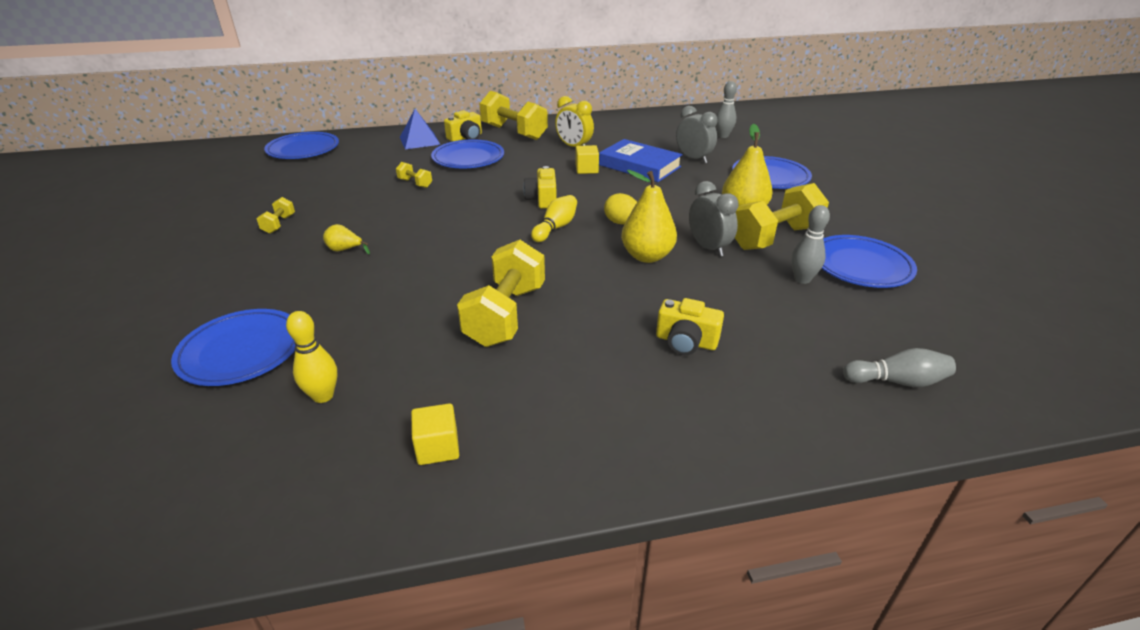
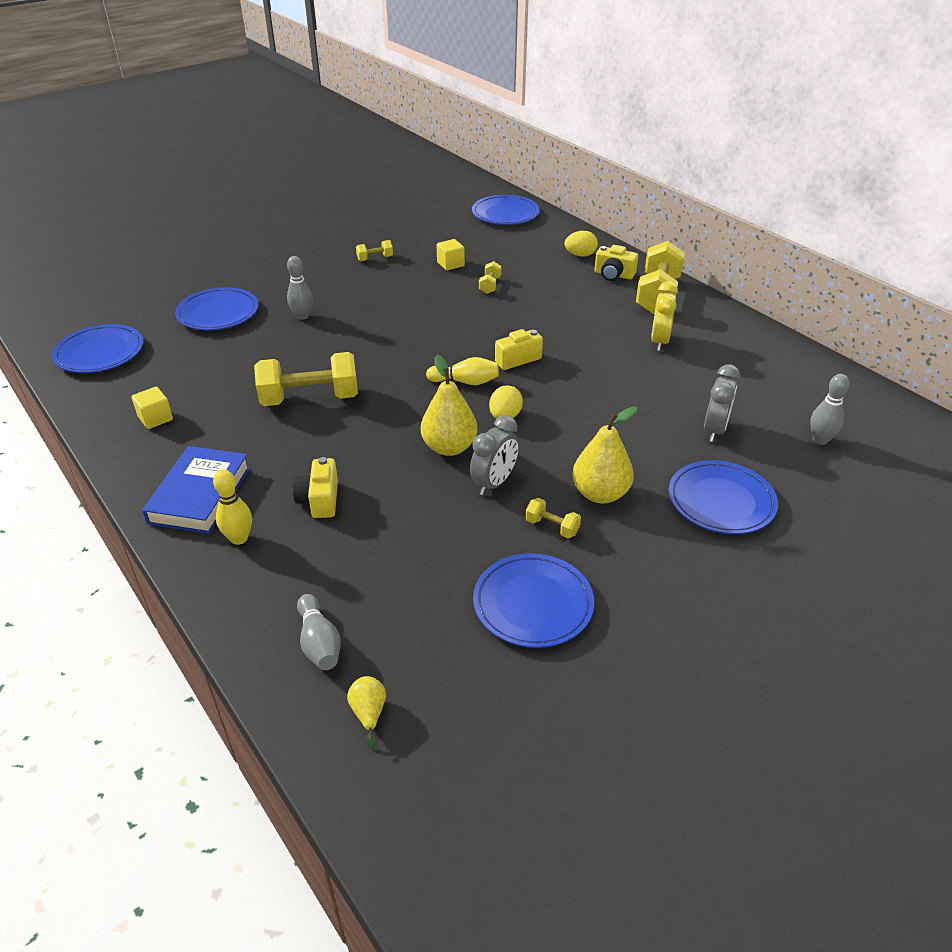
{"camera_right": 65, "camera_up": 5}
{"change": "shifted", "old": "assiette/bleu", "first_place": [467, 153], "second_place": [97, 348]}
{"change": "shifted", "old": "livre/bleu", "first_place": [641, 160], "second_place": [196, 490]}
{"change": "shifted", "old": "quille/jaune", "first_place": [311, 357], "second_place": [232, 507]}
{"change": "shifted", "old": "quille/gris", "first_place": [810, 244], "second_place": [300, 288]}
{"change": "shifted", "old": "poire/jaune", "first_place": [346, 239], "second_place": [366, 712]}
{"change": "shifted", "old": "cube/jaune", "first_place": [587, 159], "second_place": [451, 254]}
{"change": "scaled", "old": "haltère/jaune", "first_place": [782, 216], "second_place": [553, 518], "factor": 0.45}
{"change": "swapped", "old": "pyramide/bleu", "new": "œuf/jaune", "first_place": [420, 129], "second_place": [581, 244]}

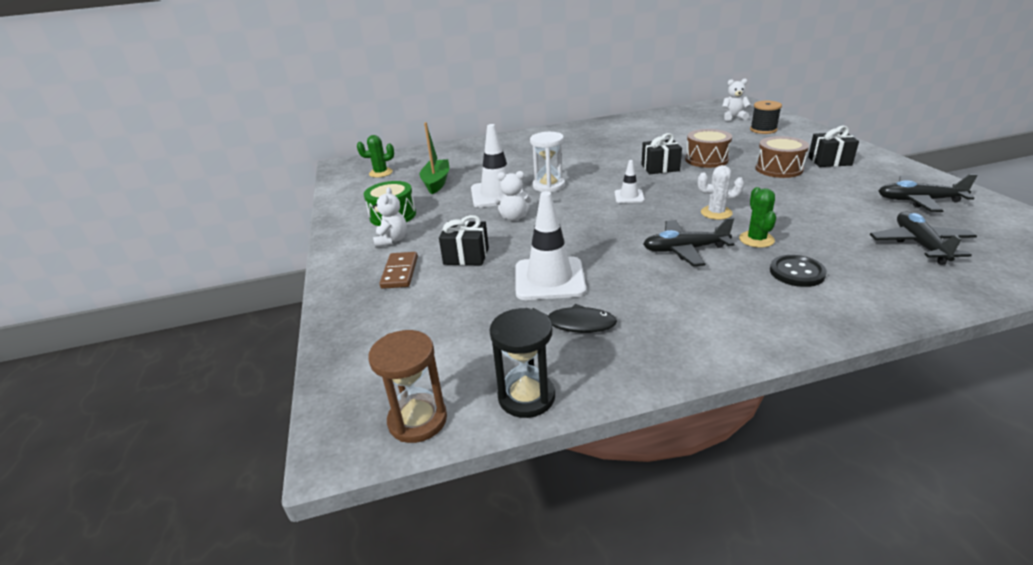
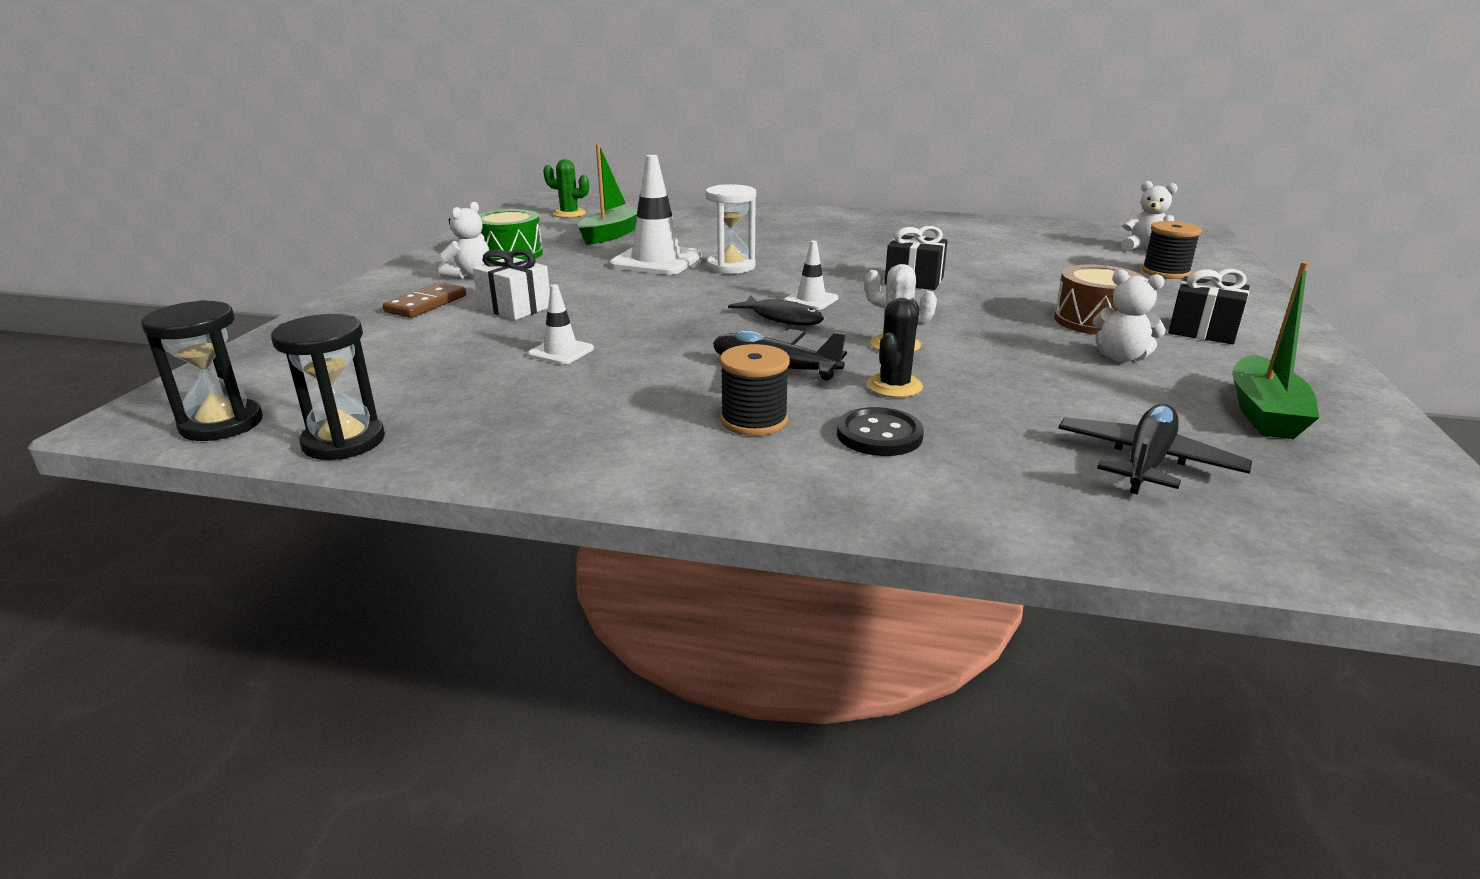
{"camera_right": 25, "camera_up": -5}
{"change": "repainted", "old": "sablier/marron", "new": "sablier/noir", "first_place": [407, 386], "second_place": [202, 370]}
{"change": "repainted", "old": "cadeau/noir", "new": "cadeau/blanc", "first_place": [464, 240], "second_place": [511, 284]}
{"change": "scaled", "old": "cône de chantier/blanc", "first_place": [551, 245], "second_place": [561, 324], "factor": 0.51}
{"change": "new", "new": "bobine/noir", "second_place": [755, 390]}
{"change": "shifted", "old": "poisson/noir", "first_place": [575, 318], "second_place": [776, 311]}
{"change": "repainted", "old": "cactus/vert", "new": "cactus/noir", "first_place": [757, 217], "second_place": [895, 348]}
{"change": "shifted", "old": "ours en peluche/blanc", "first_place": [513, 196], "second_place": [1129, 316]}
{"change": "swapped", "old": "avion/noir", "new": "bateau/vert", "first_place": [928, 193], "second_place": [1275, 350]}
{"change": "gone", "old": "tambour/marron", "first_place": [708, 148]}

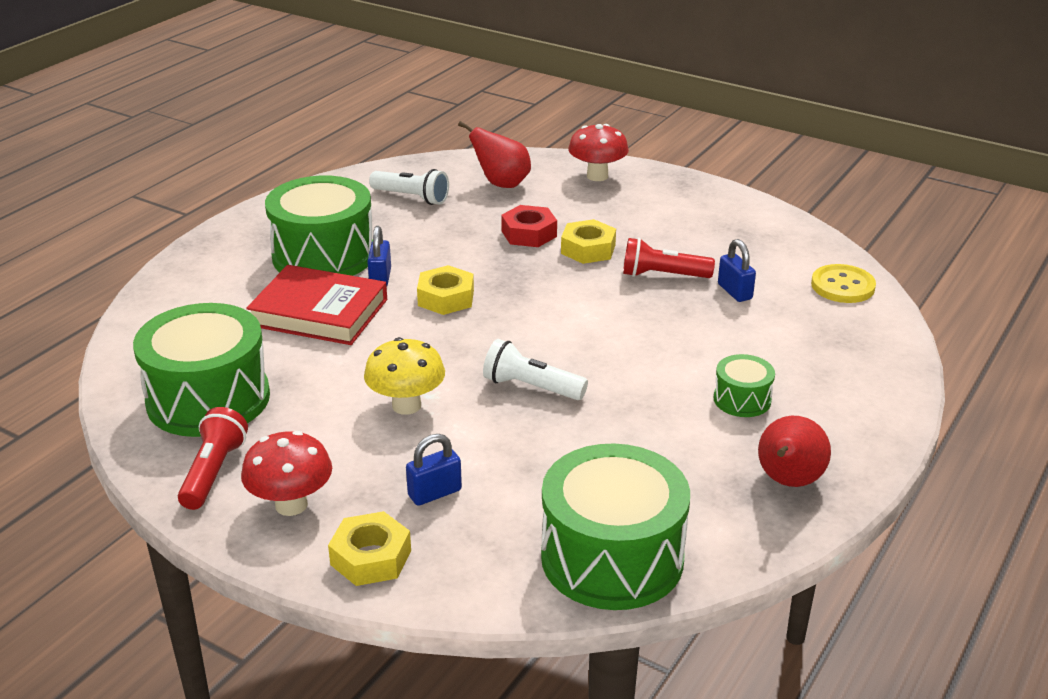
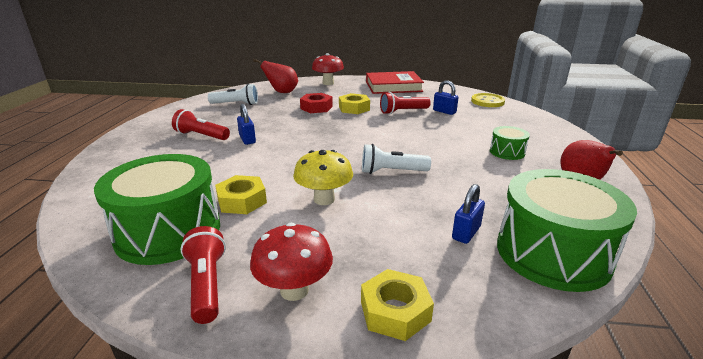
{"camera_right": -25, "camera_up": -5}
{"change": "swapped", "old": "tambour/vert", "new": "lampe de poche/rouge", "first_place": [319, 226], "second_place": [201, 124]}
{"change": "shifted", "old": "écrou/jaune", "first_place": [445, 290], "second_place": [241, 194]}
{"change": "shifted", "old": "livre/rouge", "first_place": [316, 305], "second_place": [395, 82]}
{"change": "shifted", "old": "cadenas/bleu", "first_place": [434, 470], "second_place": [468, 214]}

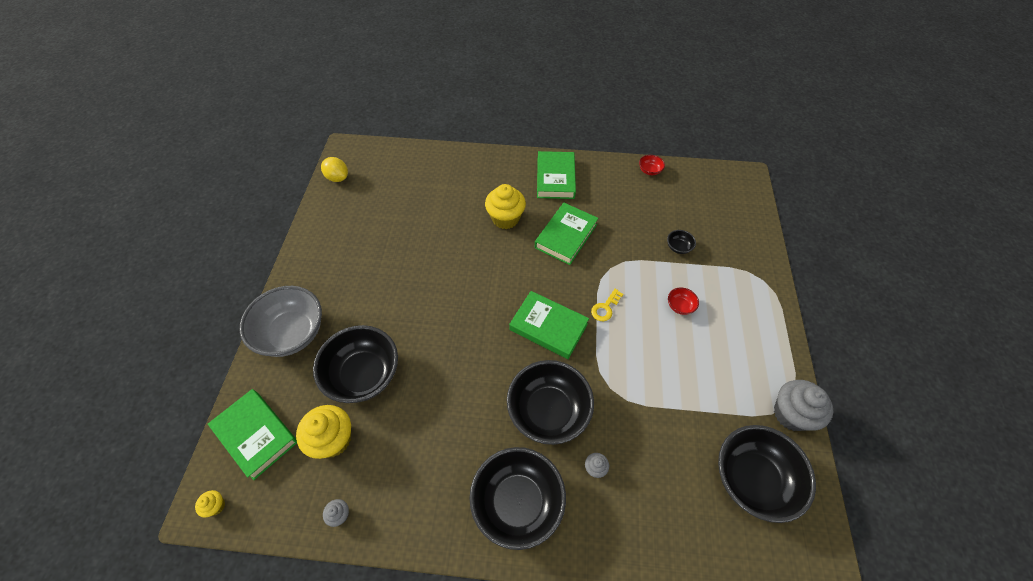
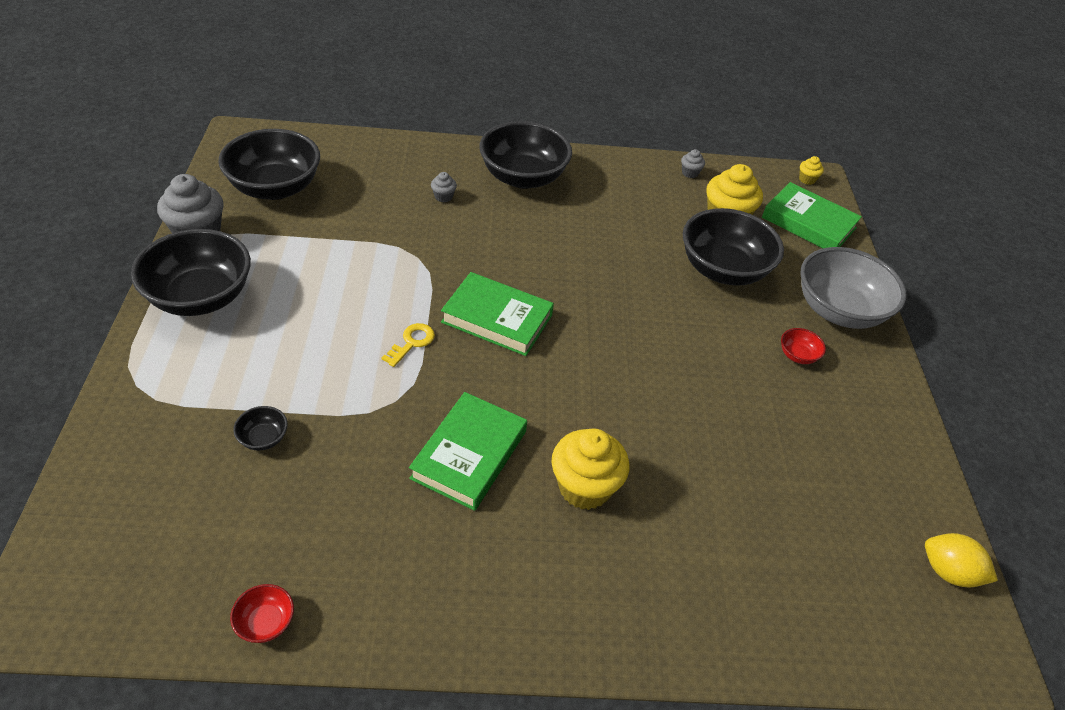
{"camera_right": 170, "camera_up": -10}
{"change": "shifted", "old": "bol/noir", "first_place": [550, 402], "second_place": [191, 272]}
{"change": "shifted", "old": "bol/rouge", "first_place": [683, 301], "second_place": [803, 346]}
{"change": "gone", "old": "livre/vert", "first_place": [556, 175]}

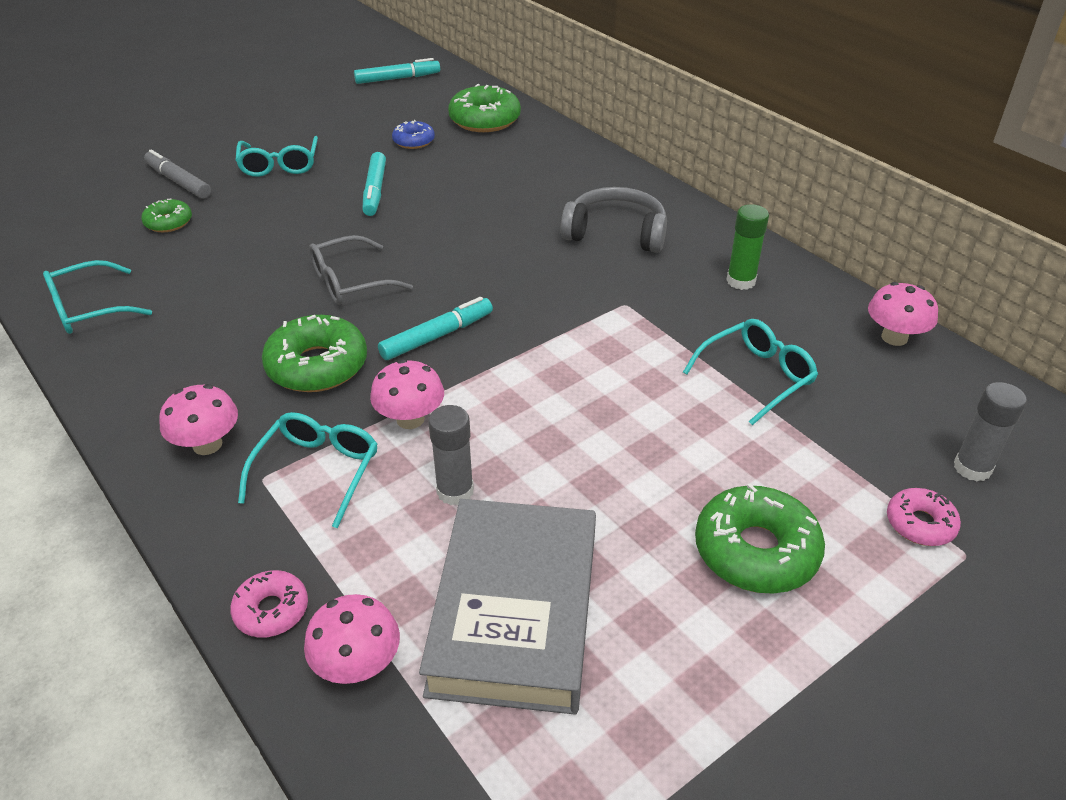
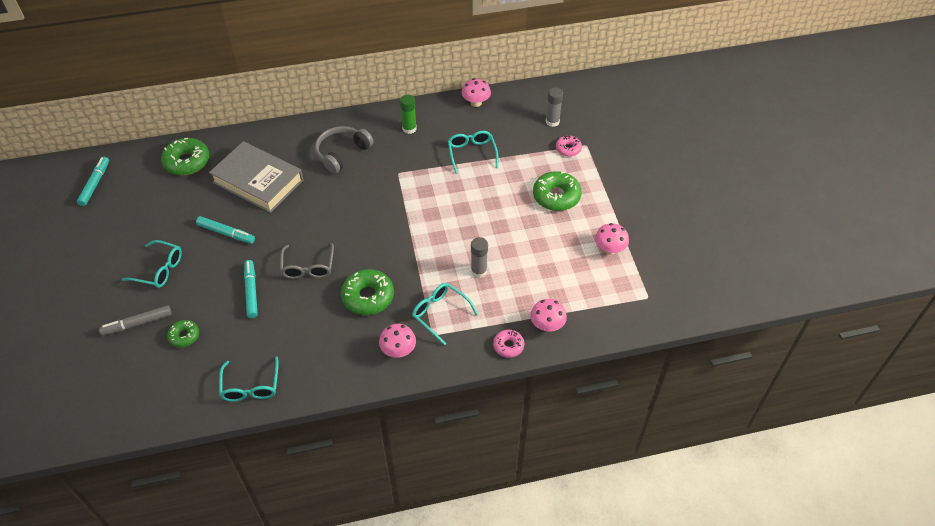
{"camera_right": -65, "camera_up": 10}
{"change": "shifted", "old": "livre/gris", "first_place": [507, 607], "second_place": [256, 177]}
{"change": "shifted", "old": "feutre/turquoise", "first_place": [435, 328], "second_place": [251, 289]}
{"change": "shifted", "old": "champignon/rose", "first_place": [407, 394], "second_place": [612, 239]}
{"change": "gone", "old": "beignet/bleu", "first_place": [413, 134]}

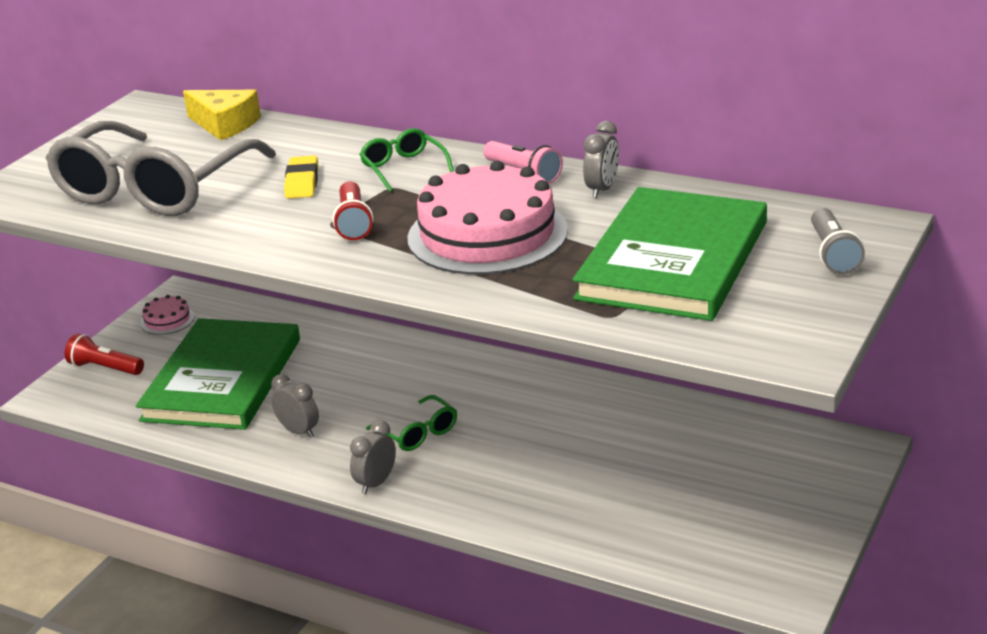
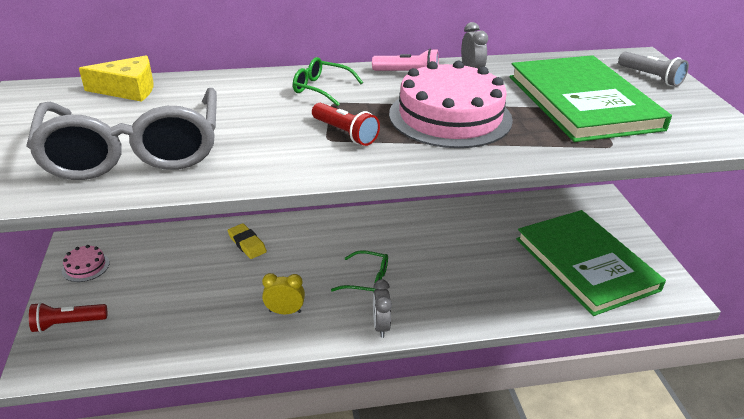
{"camera_right": -40, "camera_up": 5}
{"change": "shifted", "old": "gomme/jaune", "first_place": [301, 177], "second_place": [247, 241]}
{"change": "repainted", "old": "réveil/gris", "new": "réveil/jaune", "first_place": [295, 406], "second_place": [283, 293]}
{"change": "shifted", "old": "livre/vert", "first_place": [218, 374], "second_place": [591, 263]}

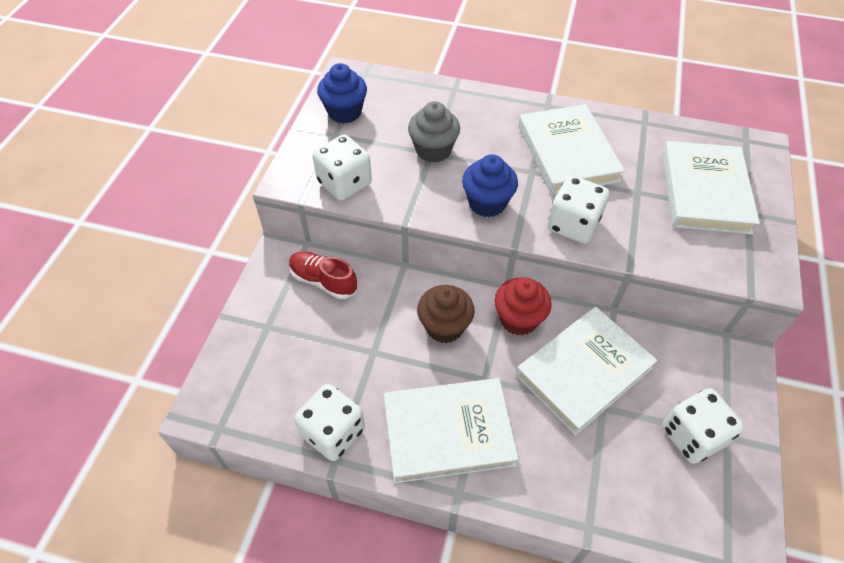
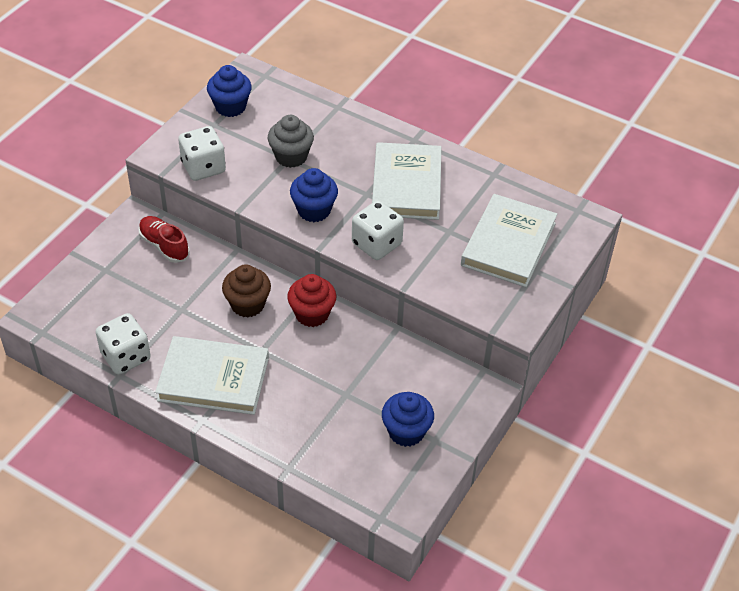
{"camera_right": 15, "camera_up": -5}
{"change": "swapped", "old": "dé/blanc", "new": "muffin/bleu", "first_place": [703, 426], "second_place": [408, 419]}
{"change": "gone", "old": "livre/blanc", "first_place": [586, 371]}

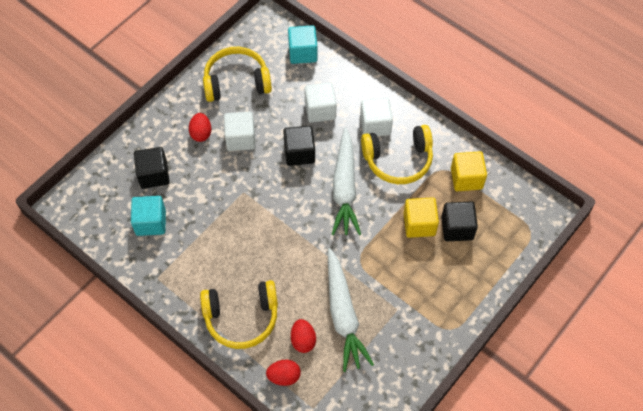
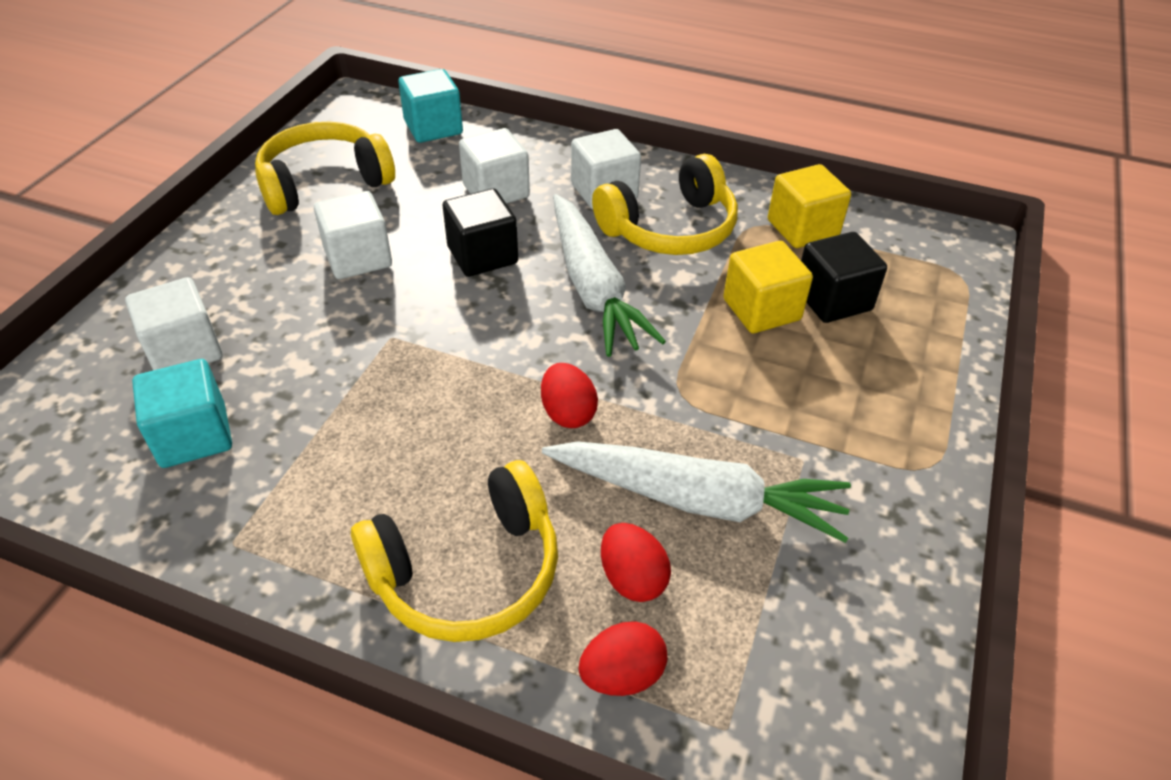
{"camera_right": -20, "camera_up": -15}
{"change": "repainted", "old": "cube/noir", "new": "cube/blanc", "first_place": [152, 168], "second_place": [174, 323]}
{"change": "shifted", "old": "œuf/rouge", "first_place": [200, 127], "second_place": [569, 395]}
{"change": "rotated", "old": "carotte/blanc", "first_place": [351, 310], "second_place": [696, 492], "degrees": -45}

